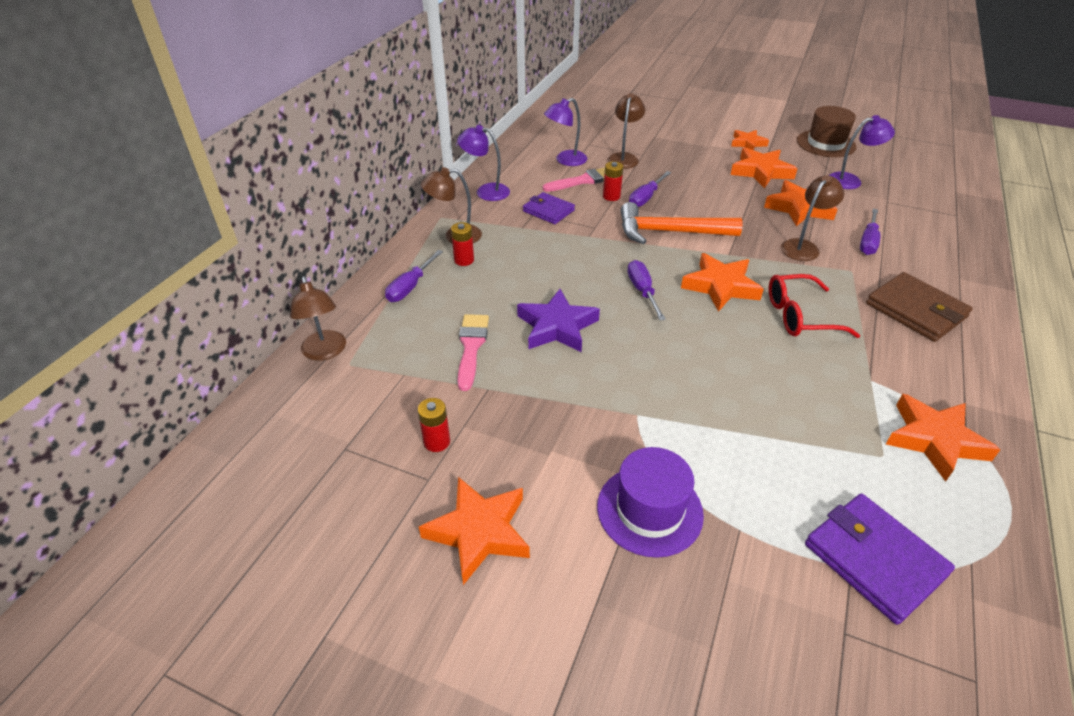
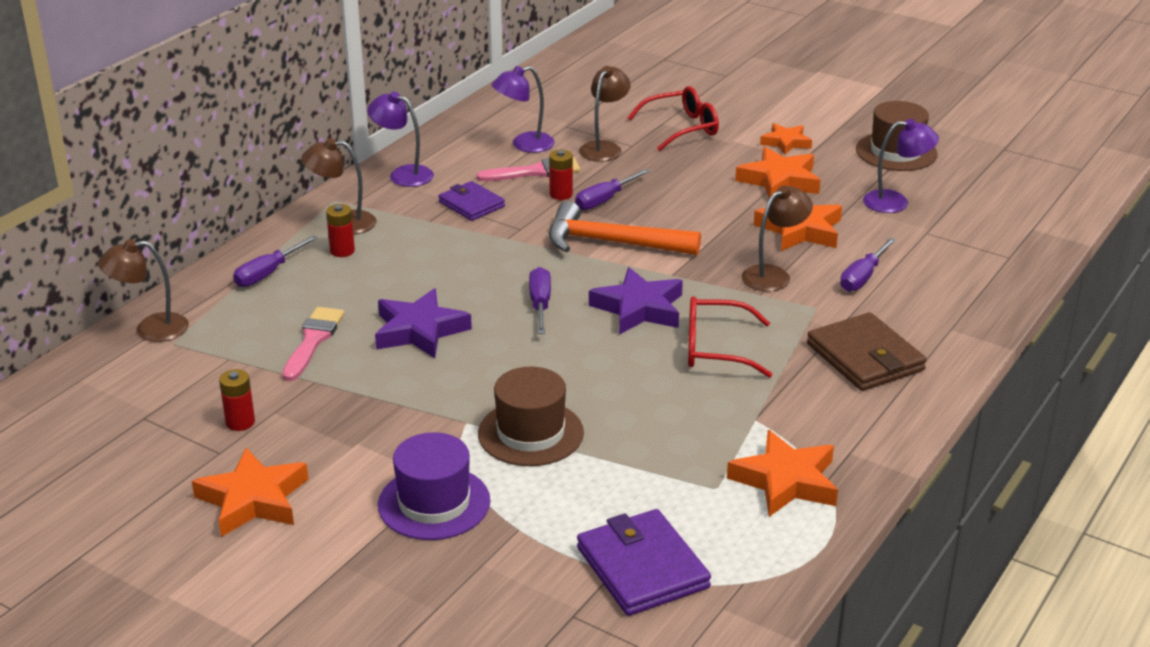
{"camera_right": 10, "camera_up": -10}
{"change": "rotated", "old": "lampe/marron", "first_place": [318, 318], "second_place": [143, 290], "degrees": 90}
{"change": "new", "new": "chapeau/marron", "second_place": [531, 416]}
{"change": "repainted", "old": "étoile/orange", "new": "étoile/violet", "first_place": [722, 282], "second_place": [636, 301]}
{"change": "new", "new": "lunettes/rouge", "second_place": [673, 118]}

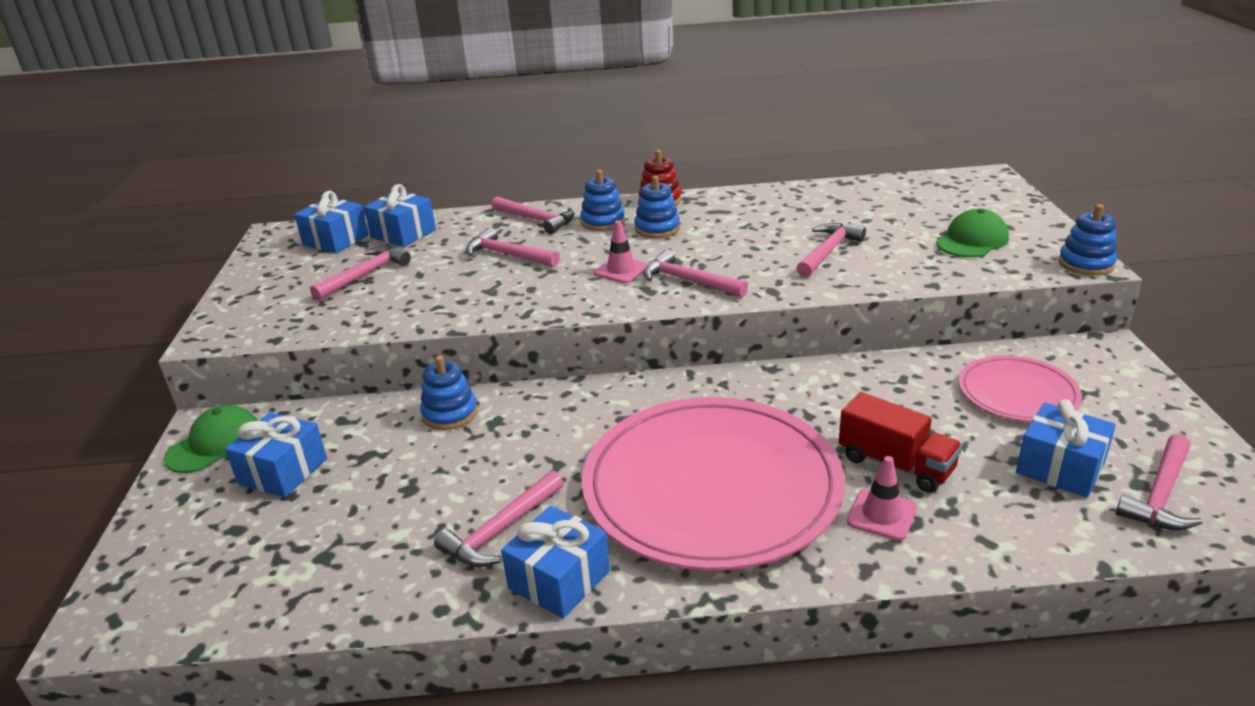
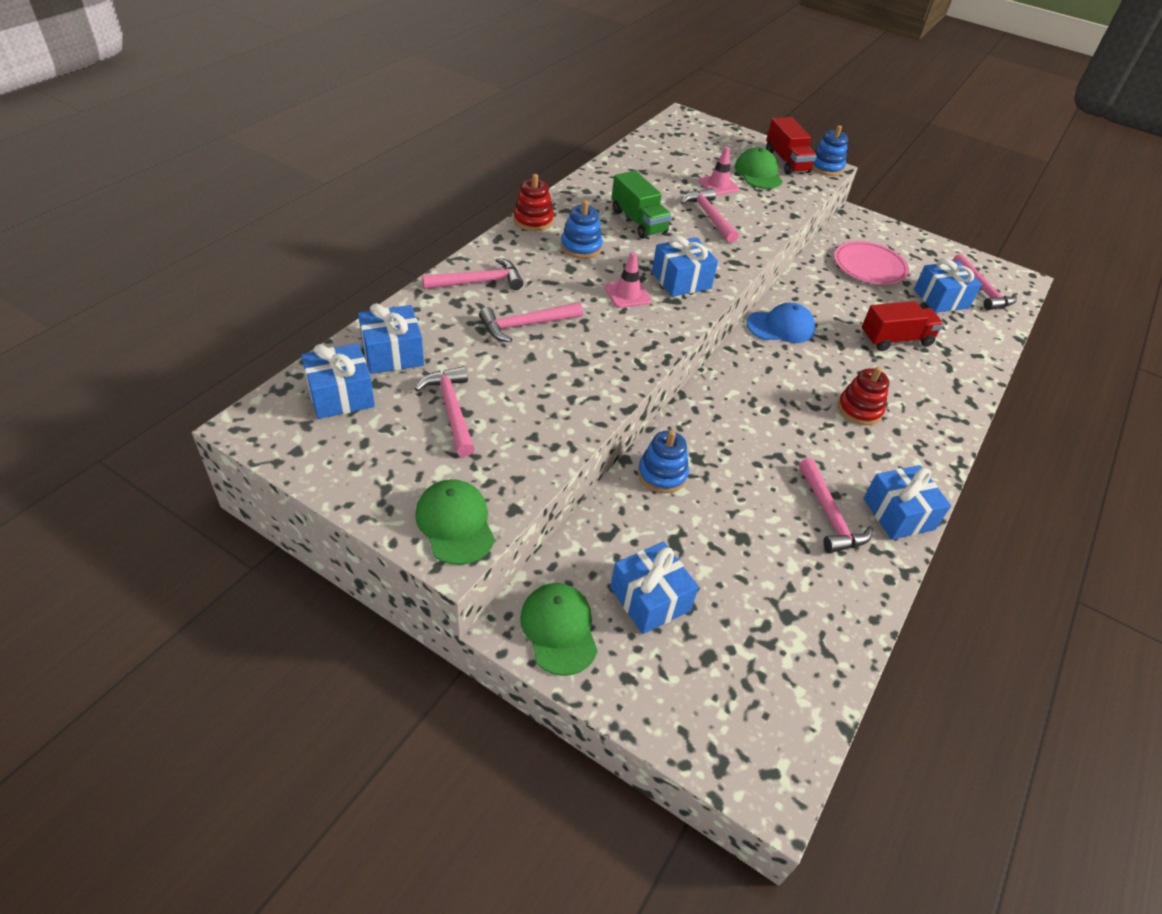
{"camera_right": -60, "camera_up": 15}
{"change": "new", "new": "casquette/vert", "second_place": [455, 522]}
{"change": "new", "new": "camion/vert", "second_place": [641, 205]}
{"change": "swapped", "old": "marteau/rose", "new": "cadeau/bleu", "first_place": [695, 274], "second_place": [685, 266]}
{"change": "shifted", "old": "cône de chantier/rose", "first_place": [882, 498], "second_place": [719, 171]}
{"change": "new", "new": "casquette/bleu", "second_place": [781, 323]}
{"change": "new", "new": "camion/rouge", "second_place": [791, 146]}
{"change": "swapped", "old": "assiette/rose", "new": "jouet à empiler/rouge", "first_place": [713, 484], "second_place": [863, 396]}
{"change": "gone", "old": "jouet à empiler/bleu", "first_place": [602, 200]}

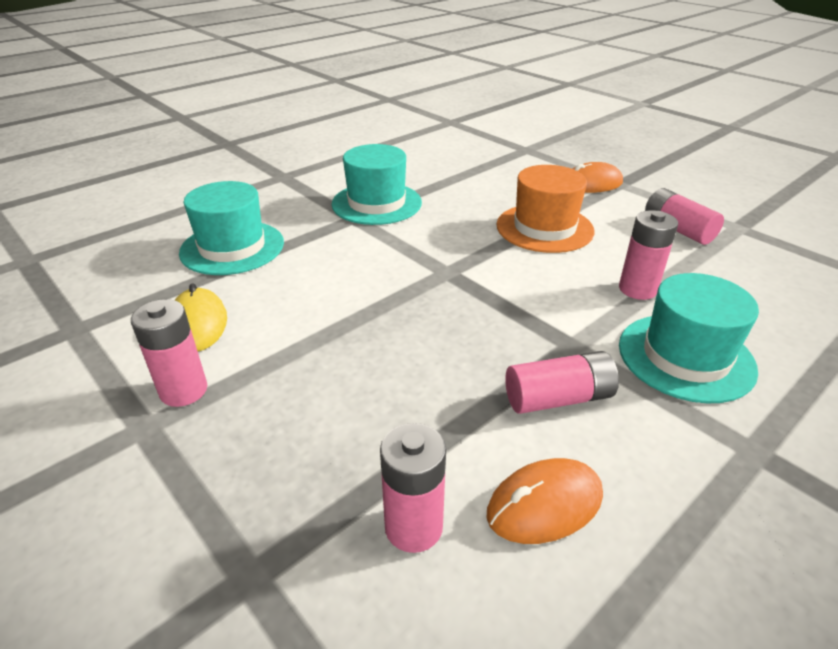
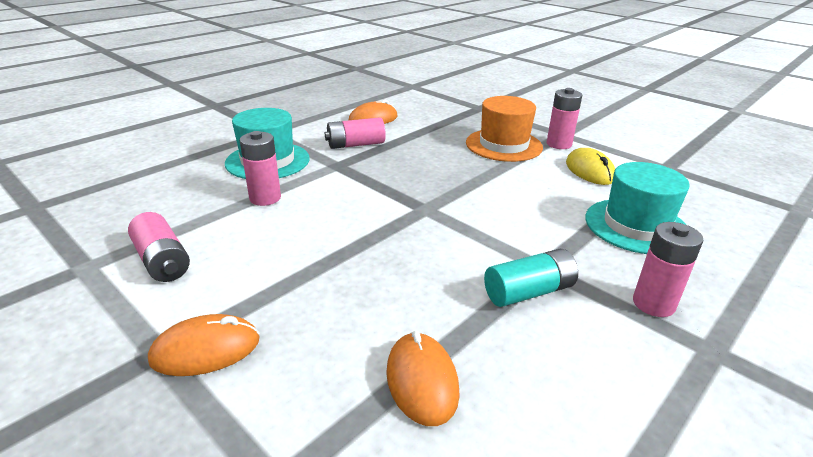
{"camera_right": 175, "camera_up": -5}
{"change": "new", "new": "souris/orange", "second_place": [423, 378]}
{"change": "shifted", "old": "chapeau/orange", "first_place": [545, 209], "second_place": [504, 129]}
{"change": "swapped", "old": "chapeau/turquoise", "new": "pile/turquoise", "first_place": [377, 184], "second_place": [531, 278]}
{"change": "shifted", "old": "pile/rose", "first_place": [413, 488], "second_place": [668, 269]}

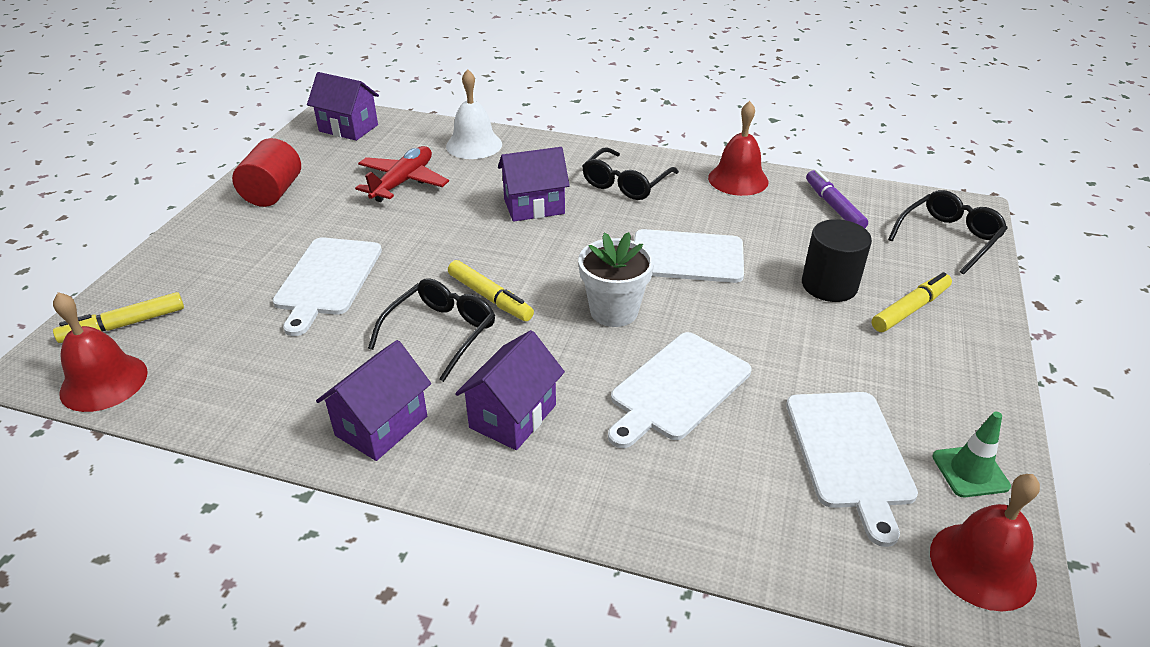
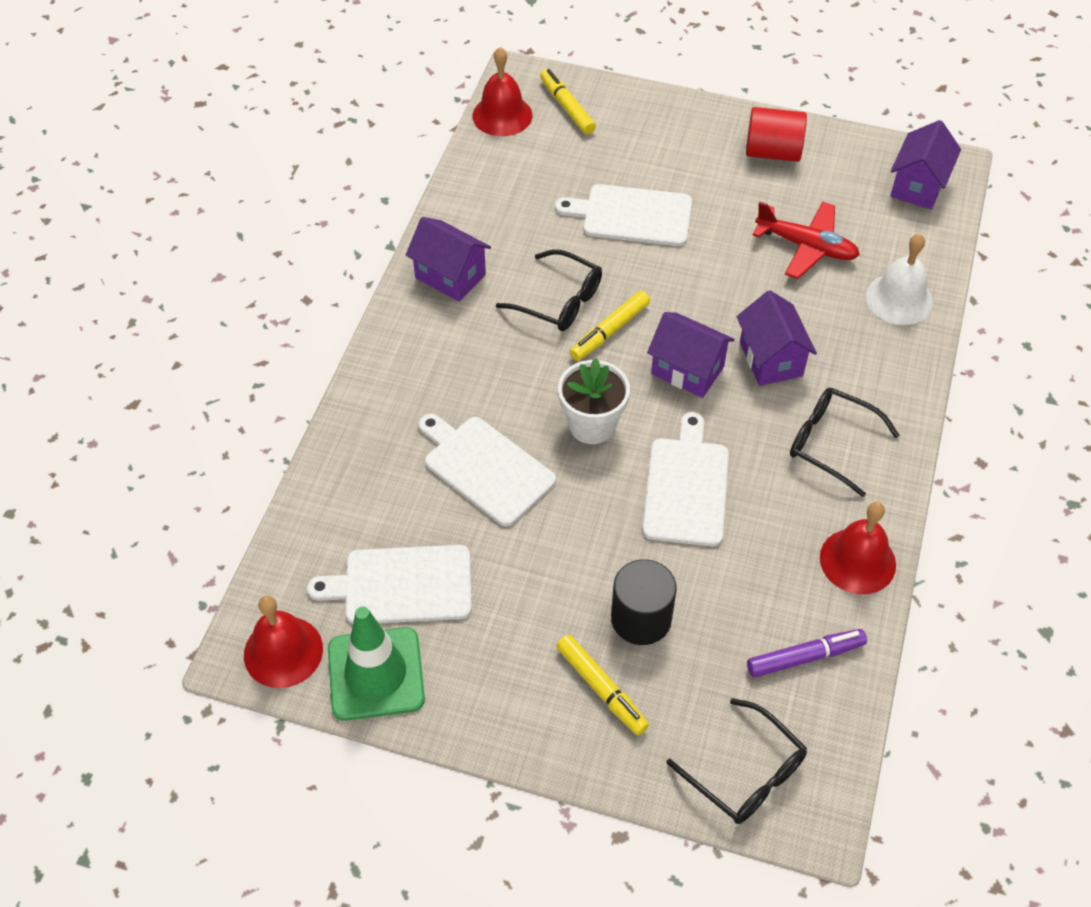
{"camera_right": 90, "camera_up": 15}
{"change": "scaled", "old": "cône de chantier/vert", "first_place": [971, 454], "second_place": [376, 663], "factor": 1.78}
{"change": "shifted", "old": "maison/violet", "first_place": [510, 390], "second_place": [691, 355]}

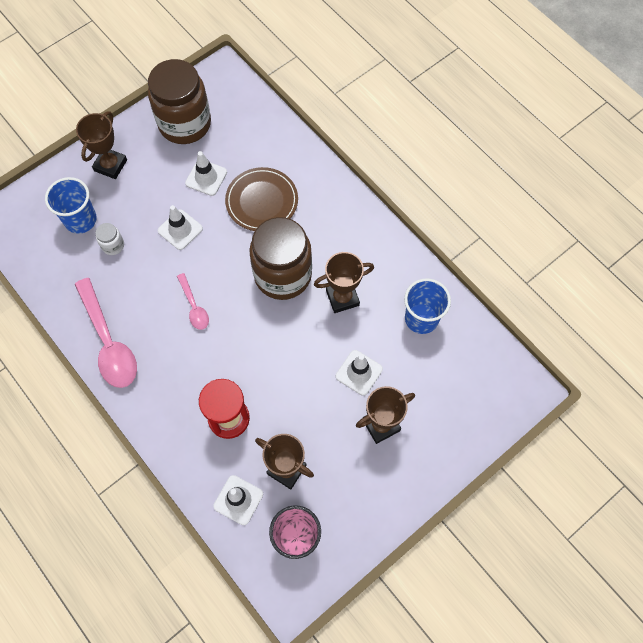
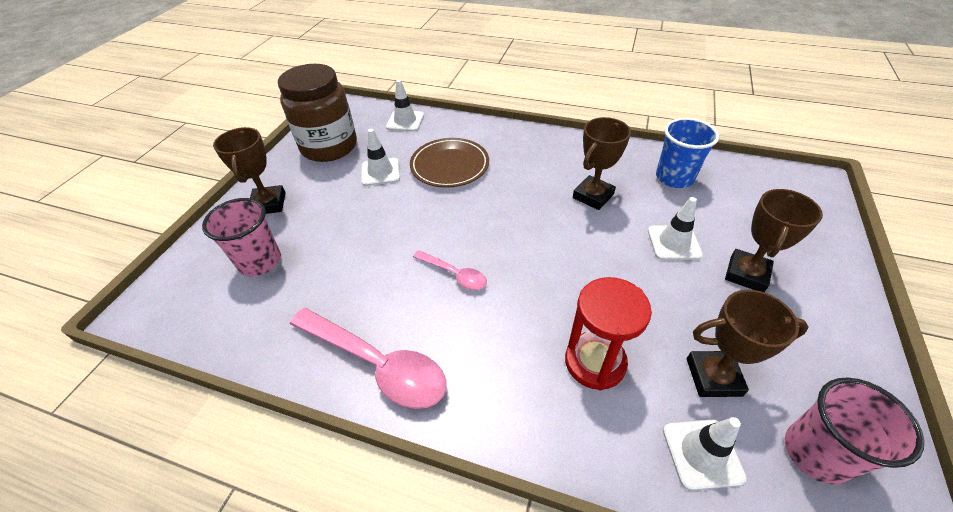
{"camera_right": -30, "camera_up": -20}
{"change": "repainted", "old": "gobelet/bleu", "new": "gobelet/rose", "first_place": [71, 205], "second_place": [241, 237]}
{"change": "shifted", "old": "cône de chantier/blanc", "first_place": [180, 227], "second_place": [405, 106]}
{"change": "gone", "old": "bocal/blanc", "first_place": [109, 239]}
{"change": "gone", "old": "bocal/marron", "first_place": [280, 258]}

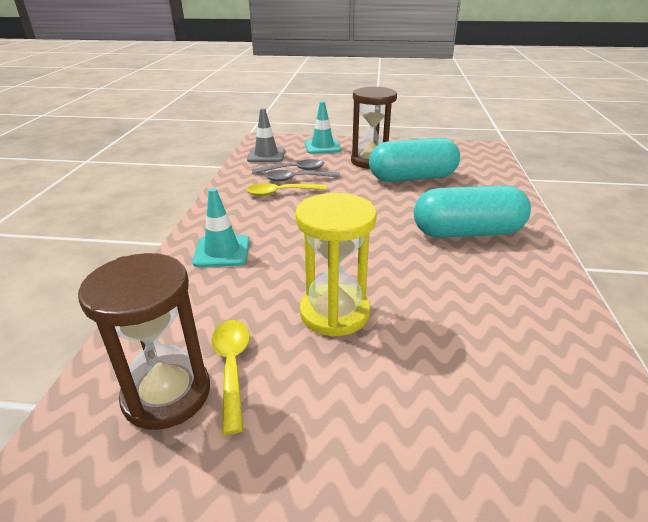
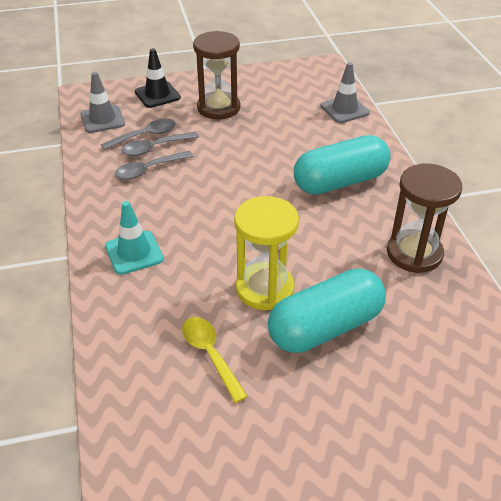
{"camera_right": -20, "camera_up": 10}
{"change": "repainted", "old": "cuillère/jaune", "new": "cuillère/gris", "first_place": [286, 189], "second_place": [154, 165]}
{"change": "repainted", "old": "cône de chantier/turquoise", "new": "cône de chantier/noir", "first_place": [323, 127], "second_place": [158, 78]}
{"change": "shifted", "old": "gélule/turquoise", "first_place": [414, 160], "second_place": [327, 311]}
{"change": "new", "new": "cône de chantier/gris", "second_place": [345, 92]}
{"change": "shifted", "old": "sablier/marron", "first_place": [144, 341], "second_place": [424, 218]}

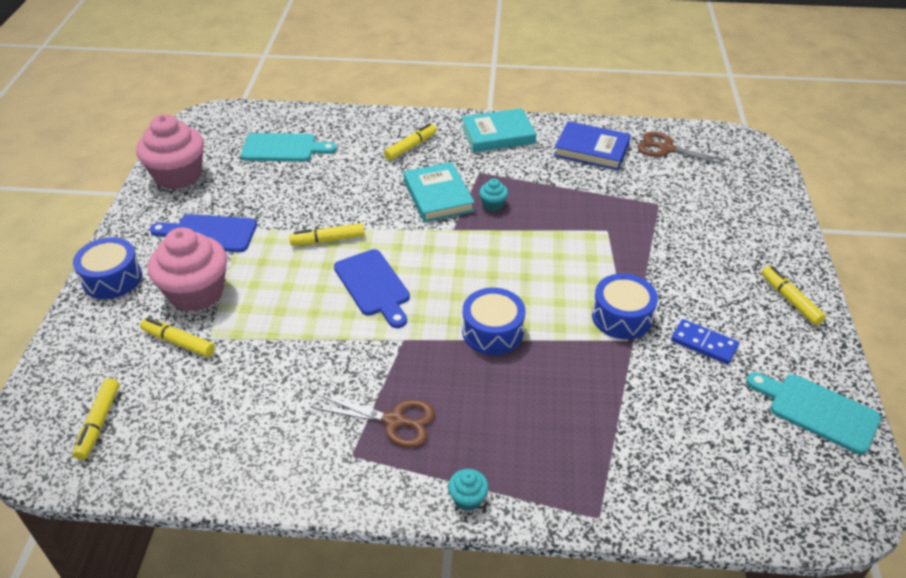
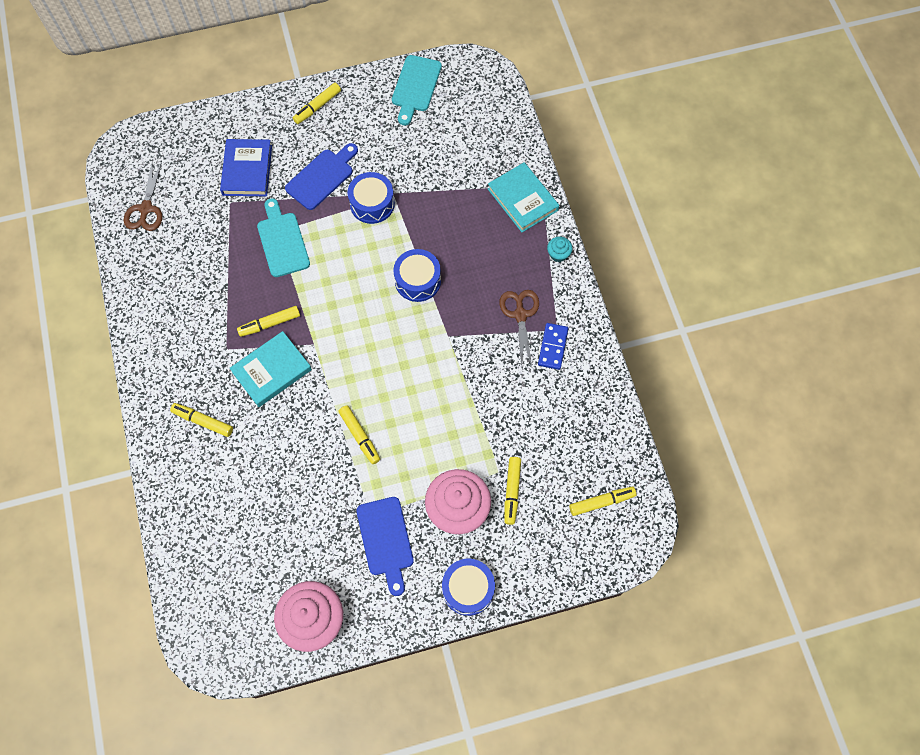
{"camera_right": -110, "camera_up": 25}
{"change": "shifted", "old": "livre/bleu", "first_place": [592, 145], "second_place": [246, 167]}
{"change": "swapped", "old": "muffin/turquoise", "new": "feutre/jaune", "first_place": [493, 195], "second_place": [268, 321]}
{"change": "shifted", "old": "planche à découper/turquoise", "first_place": [289, 147], "second_place": [283, 237]}
{"change": "shifted", "old": "planche à découper/bleu", "first_place": [372, 288], "second_place": [321, 176]}
{"change": "shifted", "old": "livre/turquoise", "first_place": [498, 130], "second_place": [523, 197]}
{"change": "shifted", "old": "domino/bleu", "first_place": [705, 341], "second_place": [553, 346]}

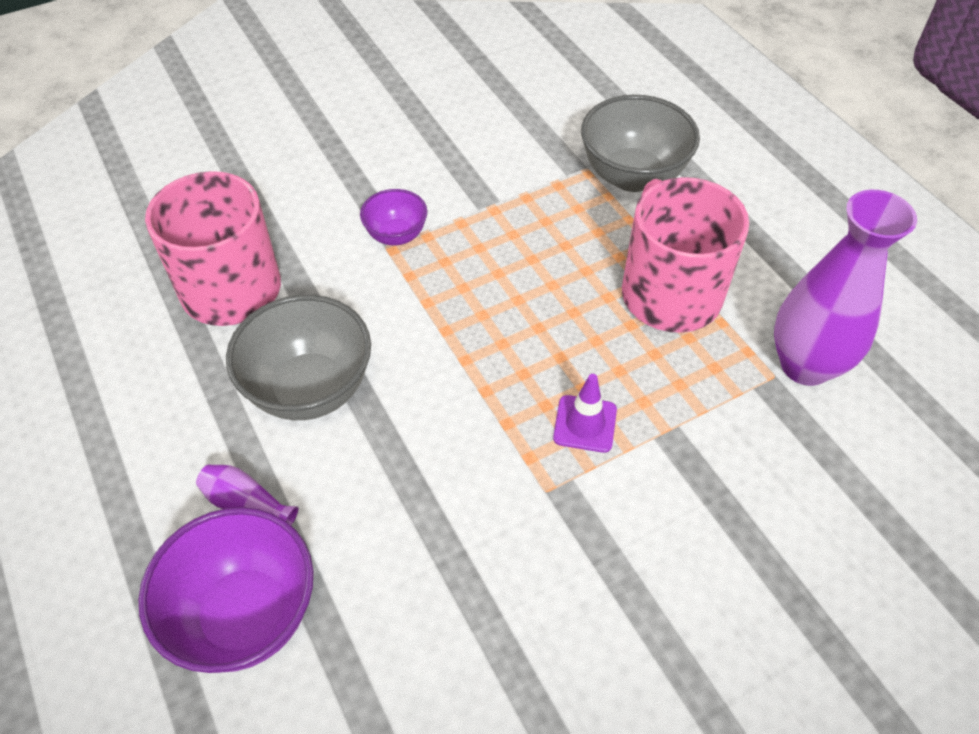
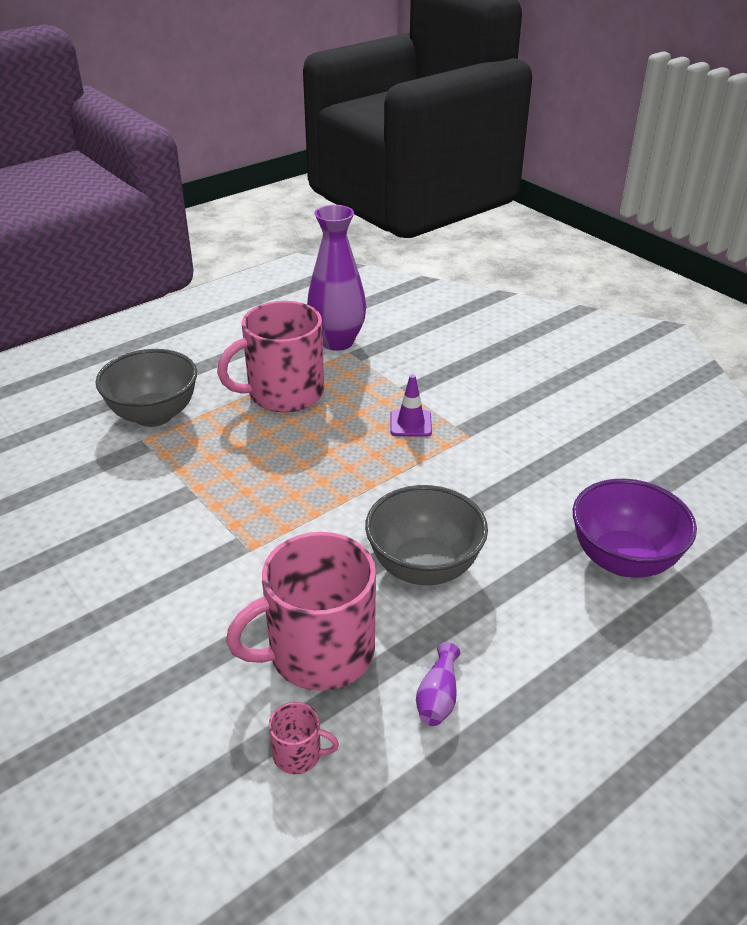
{"camera_right": -100, "camera_up": -15}
{"change": "new", "new": "tasse/rose", "second_place": [304, 738]}
{"change": "shifted", "old": "vase/violet", "first_place": [247, 495], "second_place": [438, 684]}
{"change": "gone", "old": "bol/violet", "first_place": [393, 217]}

